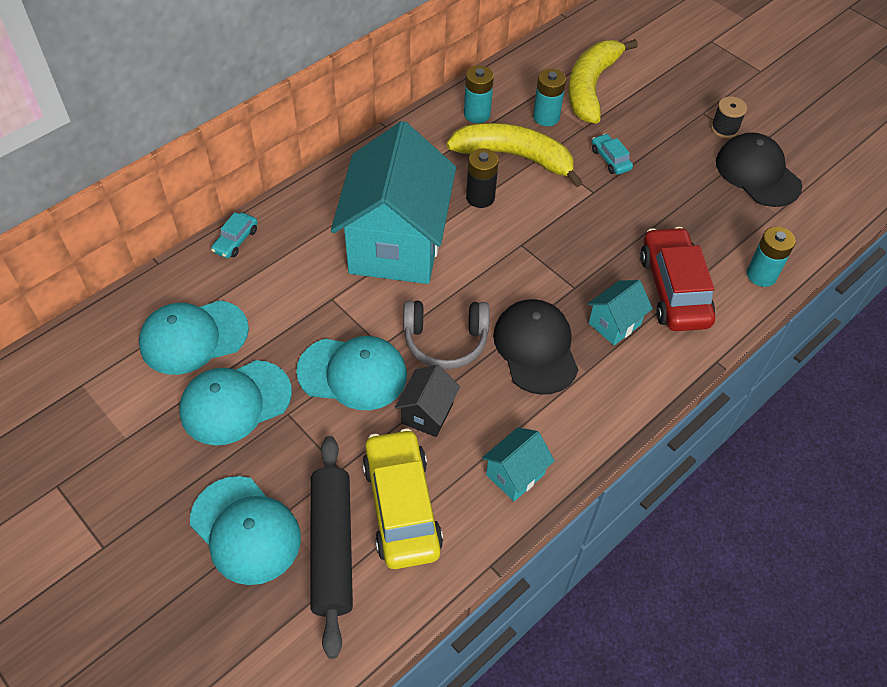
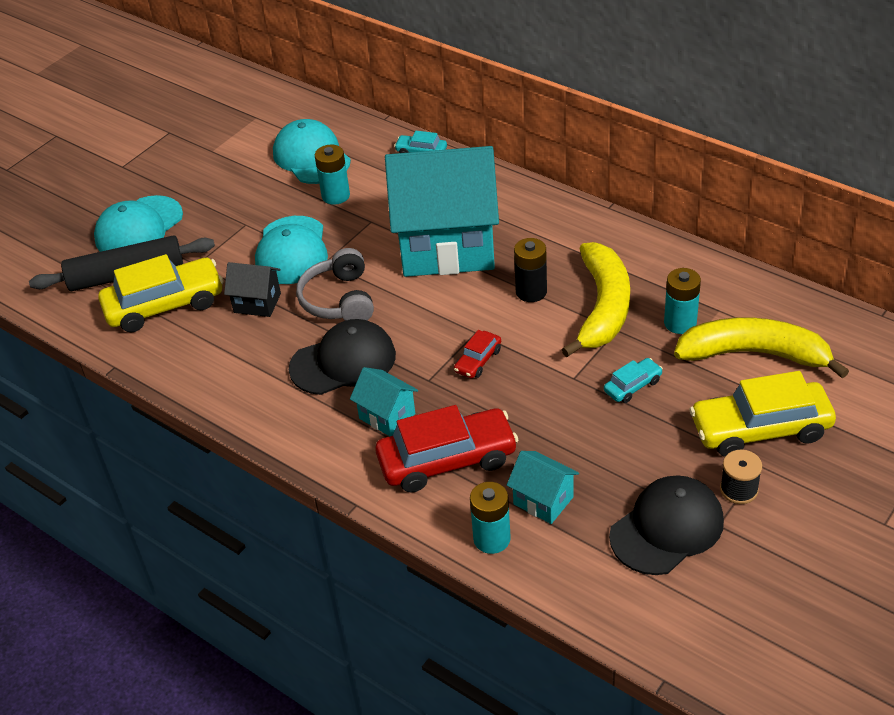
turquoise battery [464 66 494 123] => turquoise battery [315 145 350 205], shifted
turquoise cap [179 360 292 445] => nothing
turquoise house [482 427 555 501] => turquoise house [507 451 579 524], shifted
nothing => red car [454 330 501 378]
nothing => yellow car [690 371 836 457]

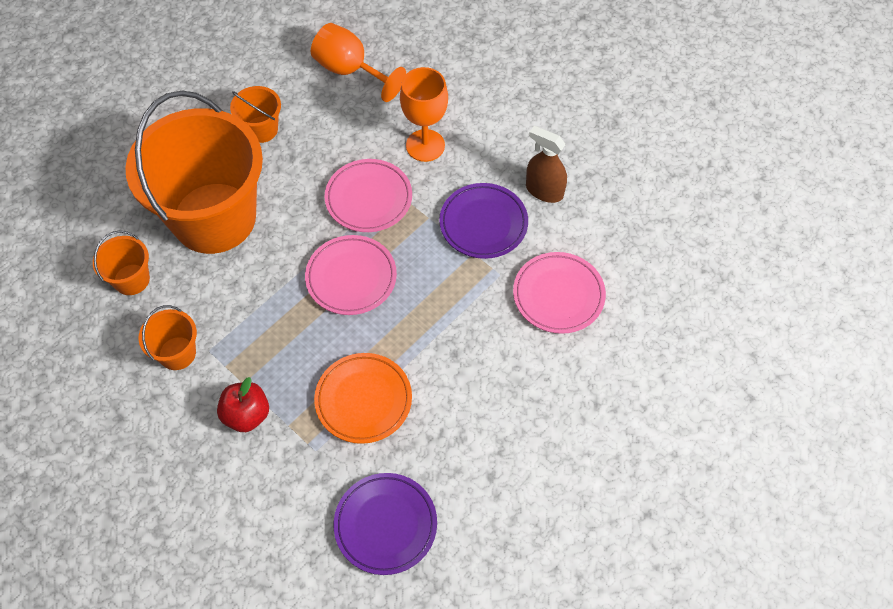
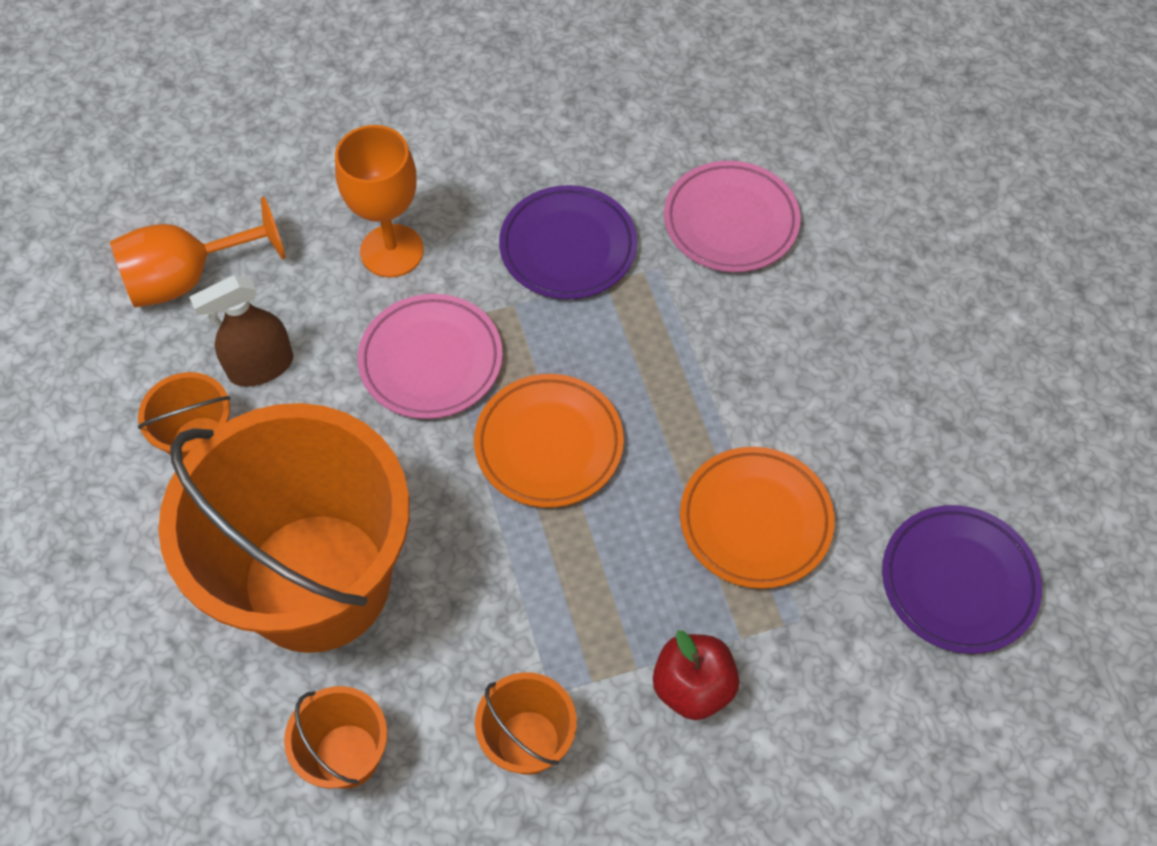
brown spray bottle [526 126 567 203] => brown spray bottle [189 275 293 387], shifted
pink plate [305 235 397 315] => orange plate [474 374 624 508]

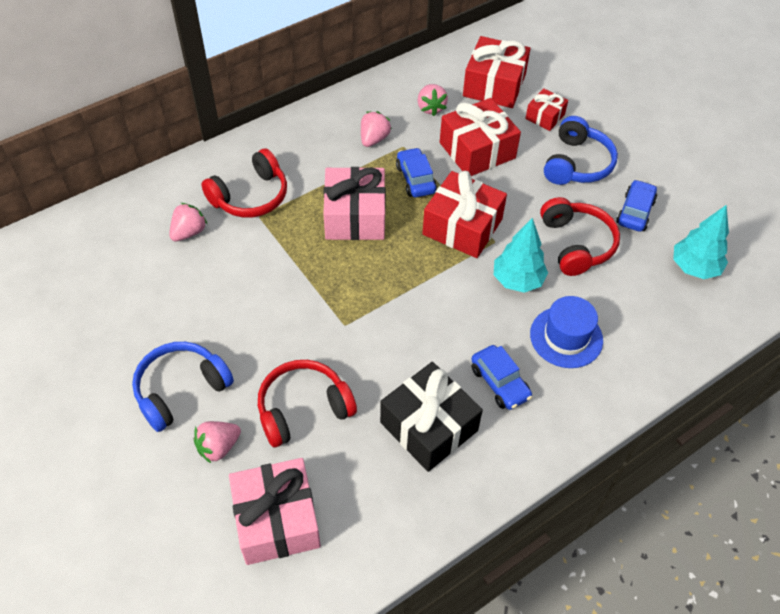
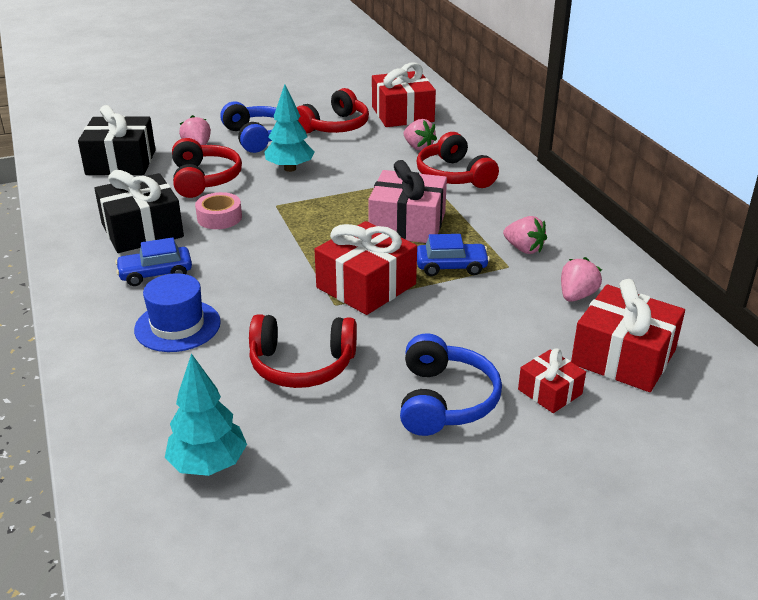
pink strawberry [418 84 448 116] => pink strawberry [561 257 602 302], 120 degrees clockwise
red gift [440 98 521 176] => red gift [372 62 436 127], shifted
blue headphones [544 116 618 185] => blue headphones [400 333 502 436], 120 degrees counterclockwise
blue car [616 180 657 232] => nothing
turquoise tree [494 218 548 293] => turquoise tree [264 84 315 172], shifted
pink gift [229 458 321 565] => black gift [78 105 156 175]
nothing => red headphones [297 88 369 134]
nothing => pink tape [195 192 242 229]

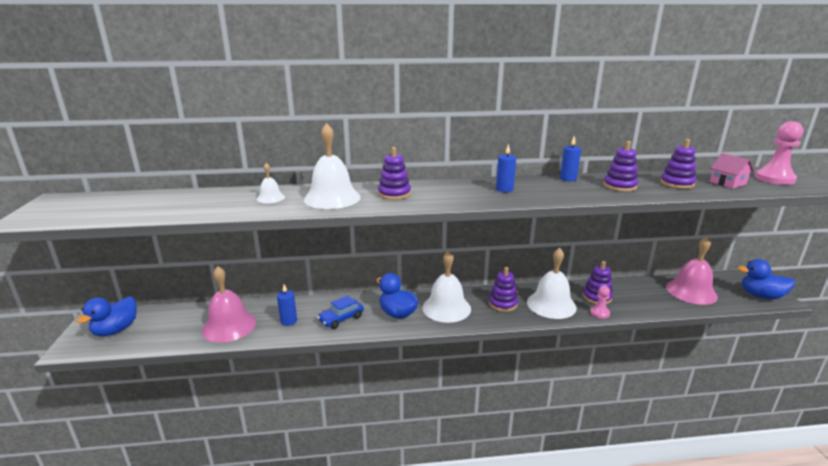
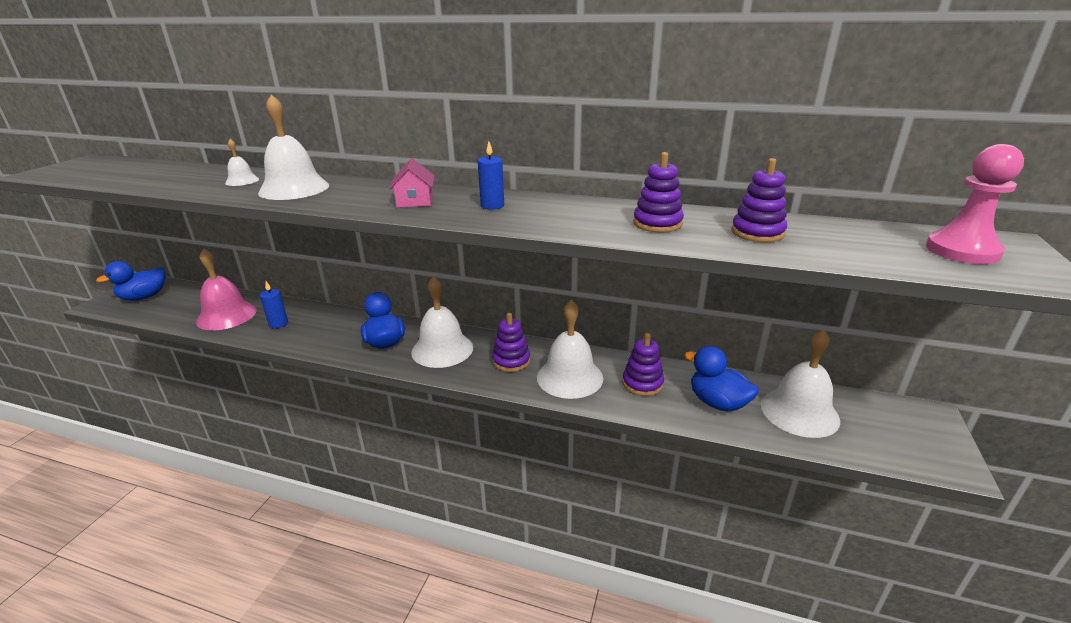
blue candle [560 136 581 181] => nothing
purple stacking toy [378 147 411 200] => nothing
pink house [710 153 754 189] => pink house [389 158 435 208], shifted
pink bell [666 237 718 305] => white bell [761 329 840 438]
blue duck [737 259 795 299] => blue duck [684 346 759 412], shifted
pink pawn [590 286 610 319] => nothing
blue car [317 295 364 329] => nothing

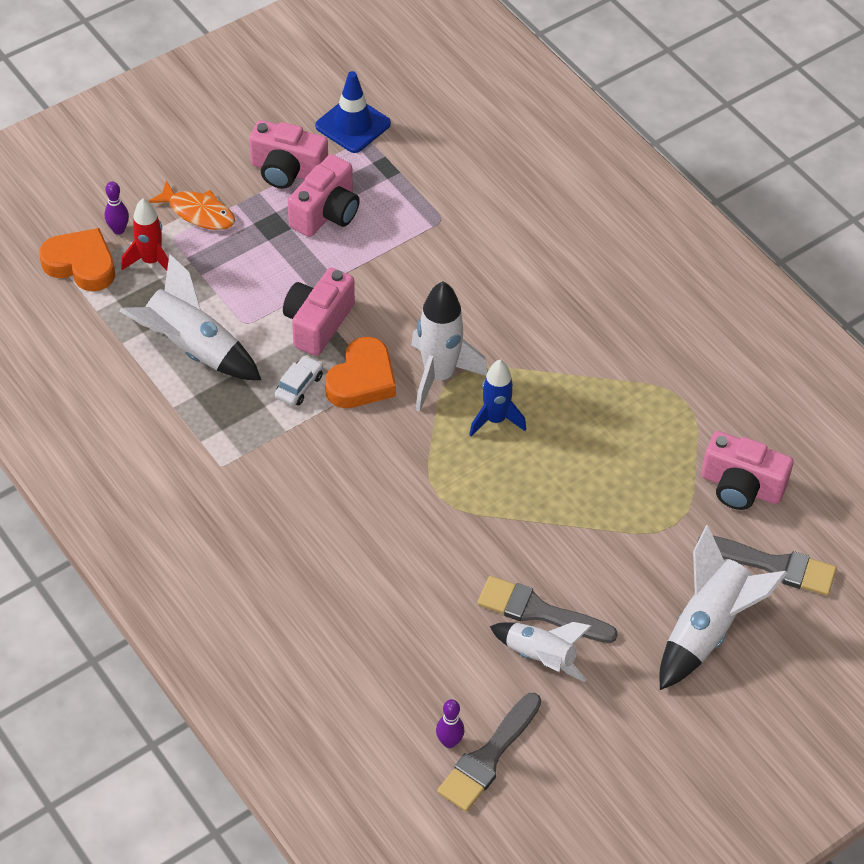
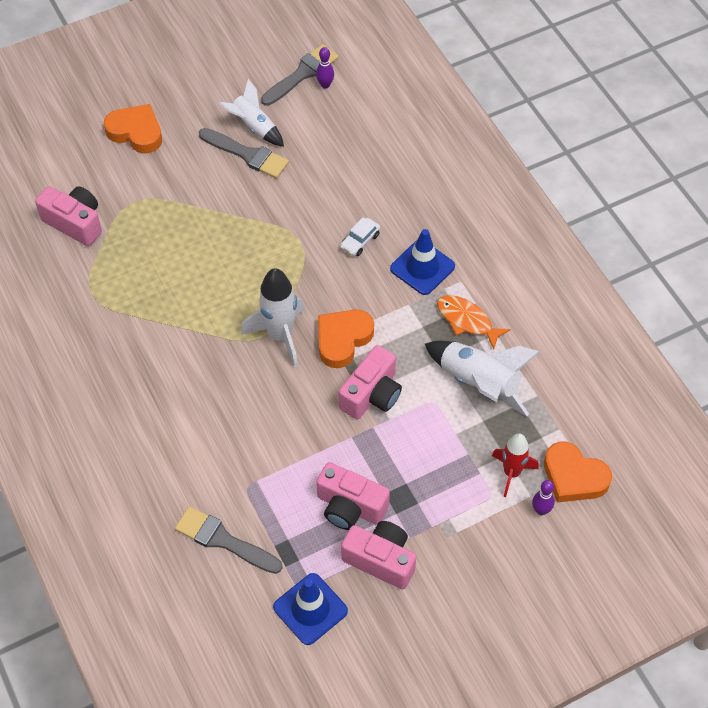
pink camera [288 154 360 237] => pink camera [317 462 390 530], 105 degrees counterclockwise
orange fish [149 180 235 230] => orange fish [437 295 511 349], shifted
white car [275 355 323 406] => white car [340 217 380 256], shifted
blue rocket [469 360 526 436] => nothing
white rocket [659 525 788 690] => orange heart [104 104 162 154]
grey brush [697 536 837 596] => grey brush [175 506 283 574], shifted
nothing => blue traffic cone [390 229 455 295]

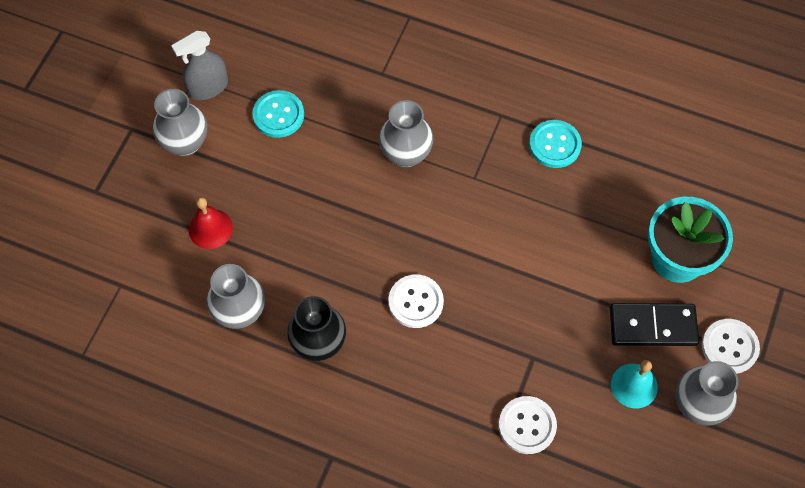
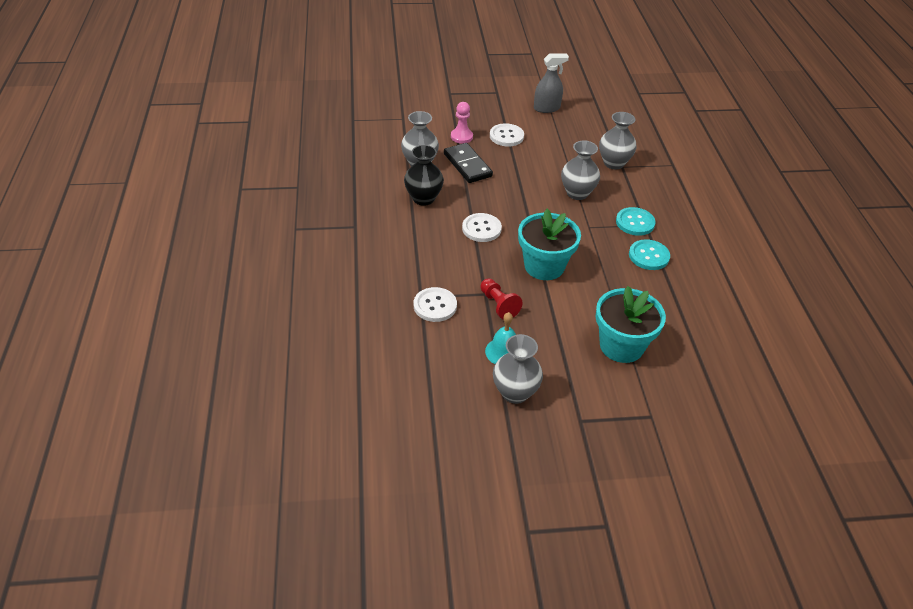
grey spray bottle [171 31 228 100] => grey spray bottle [534 53 569 113], 135 degrees clockwise
grey vase [153 89 207 156] => grey vase [599 112 637 169], shifted
turquoise button [252 90 304 138] => turquoise button [616 207 656 236], shifted
red bell [189 197 233 249] => pink pawn [451 102 473 144]
black domino [610 303 699 346] => black domino [444 143 493 183], shifted
white button [702 319 760 374] => white button [490 123 524 147], shifted
nothing => turquoise flower pot [518 209 581 280]
nothing => red pawn [480 278 523 320]

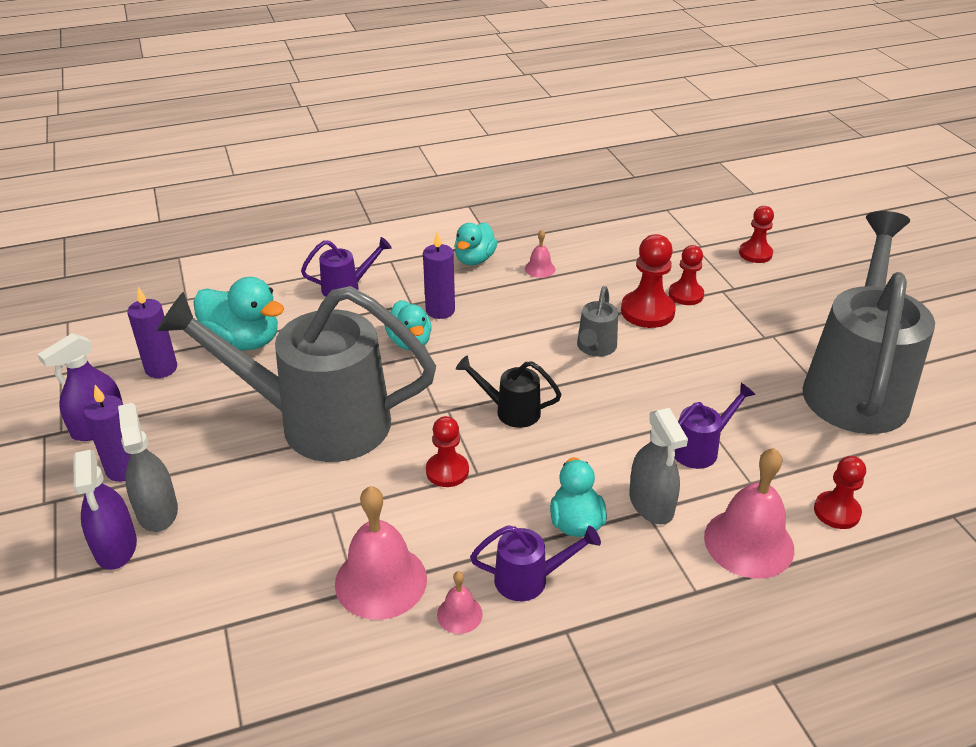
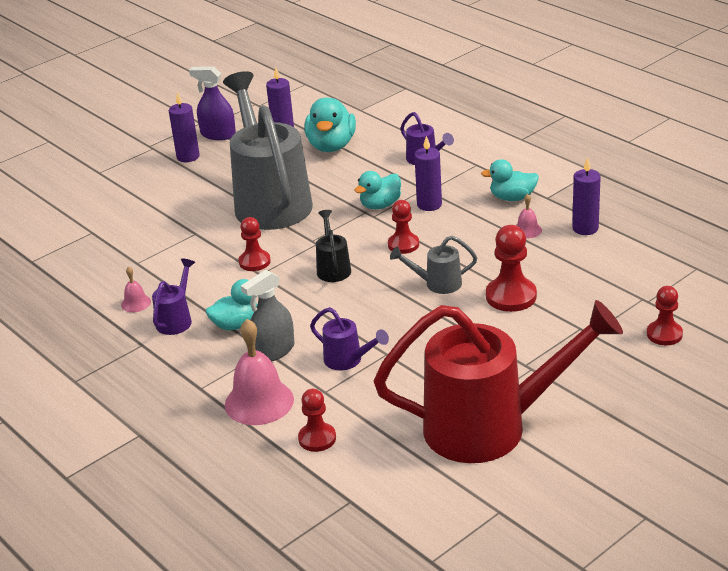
grey watering can [803 211 935 434] => red watering can [374 300 623 463]
red pawn [669 245 704 305] => red pawn [388 200 419 254], shifted
grey spray bottle [118 403 178 532] => nothing
purple spray bottle [73 450 137 570] => nothing
pink bell [335 486 427 620] => nothing
purple watering can [470 525 601 601] => purple watering can [152 259 195 335], 135 degrees counterclockwise
nothing => purple candle [572 157 601 235]

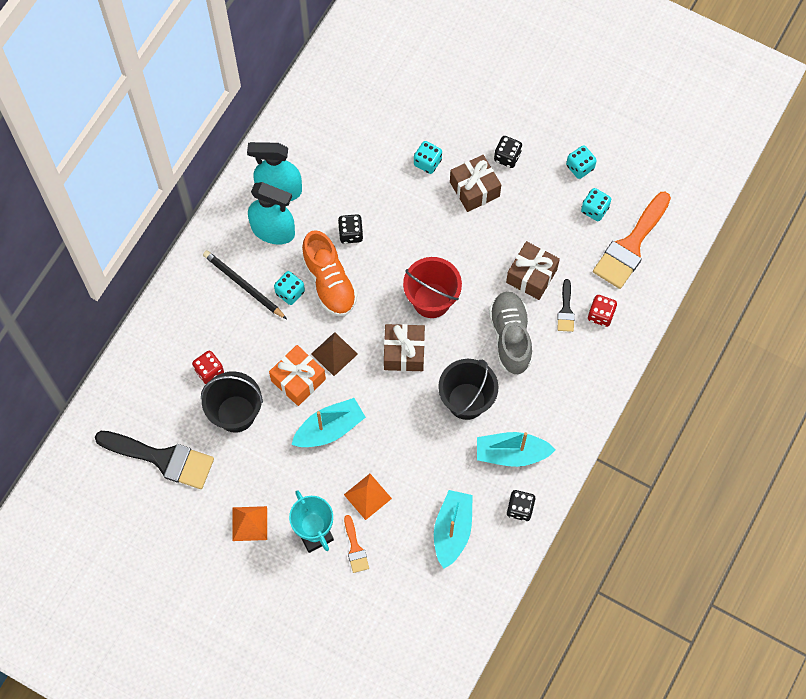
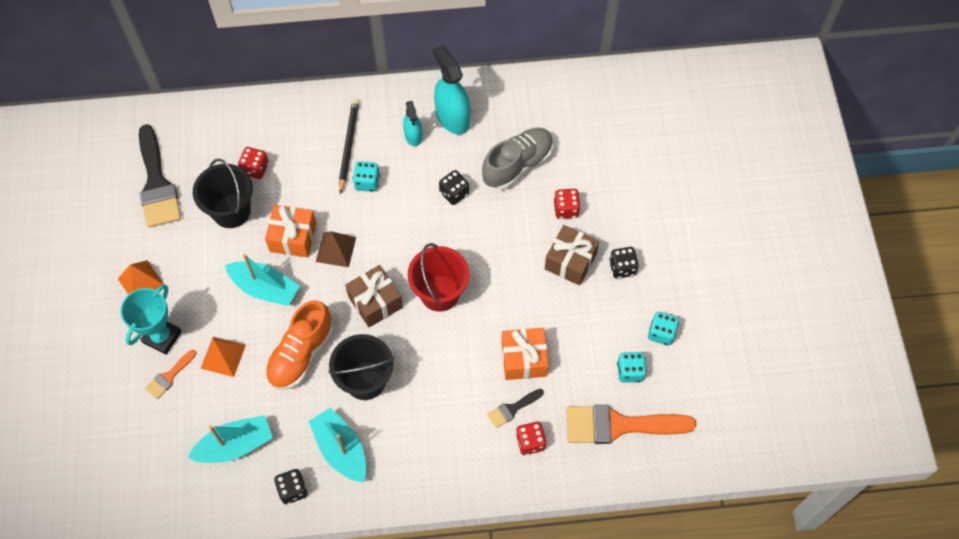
turquoise dice [414 141 442 174] => red dice [554 189 581 219]
turquoise spray bottle [248 182 295 245] => turquoise spray bottle [403 101 422 146], x0.58
orange shoe [302 230 358 316] => orange shoe [265 300 333 390], shifted
brown gift [506 241 560 300] => orange gift [502 328 549 380]
grey shoe [489 292 532 374] => grey shoe [482 128 553 190], shifted

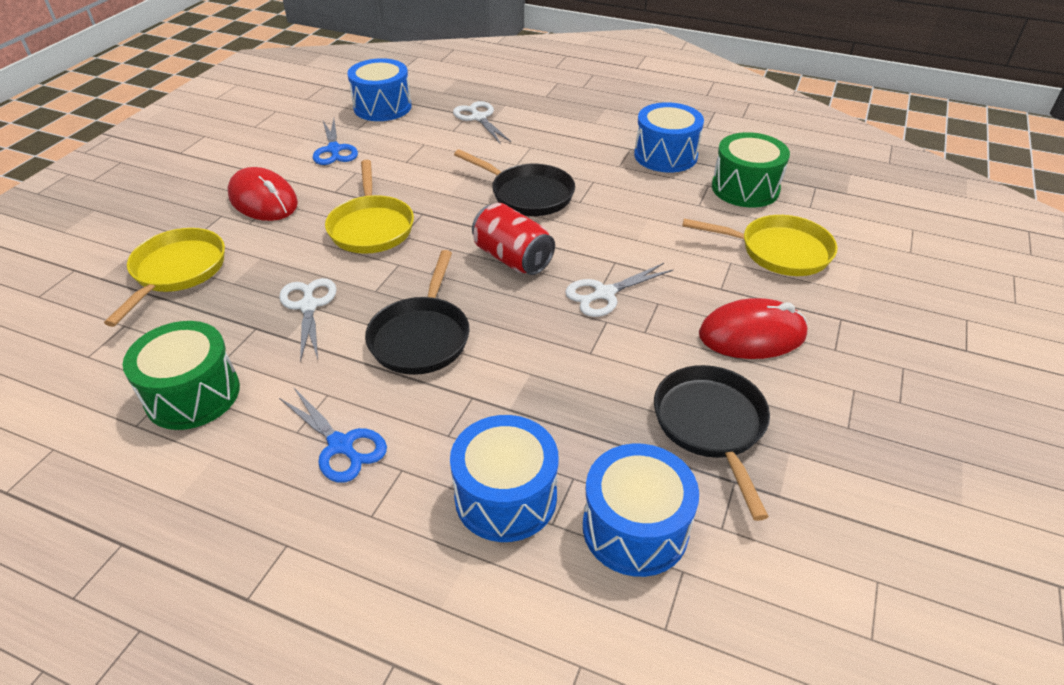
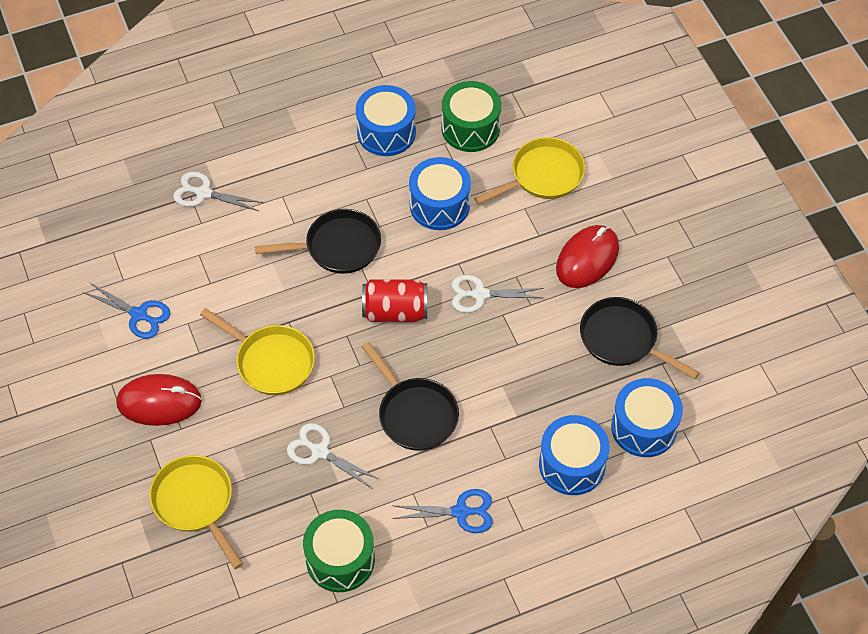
blue drum [347 58 412 121] => blue drum [409 157 471 230], shifted
white scissors [565 263 673 317] => white scissors [451 275 544 313], 75 degrees clockwise

